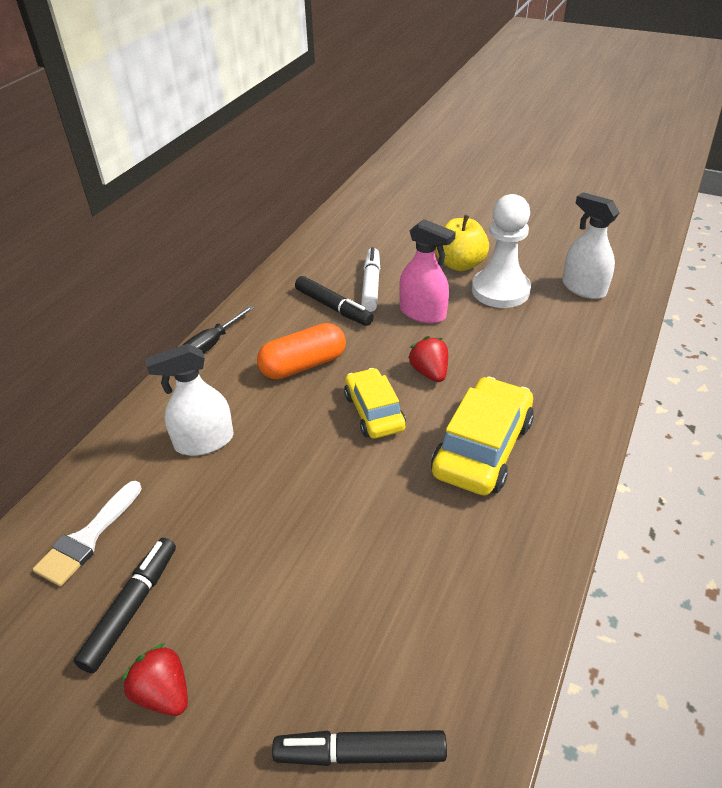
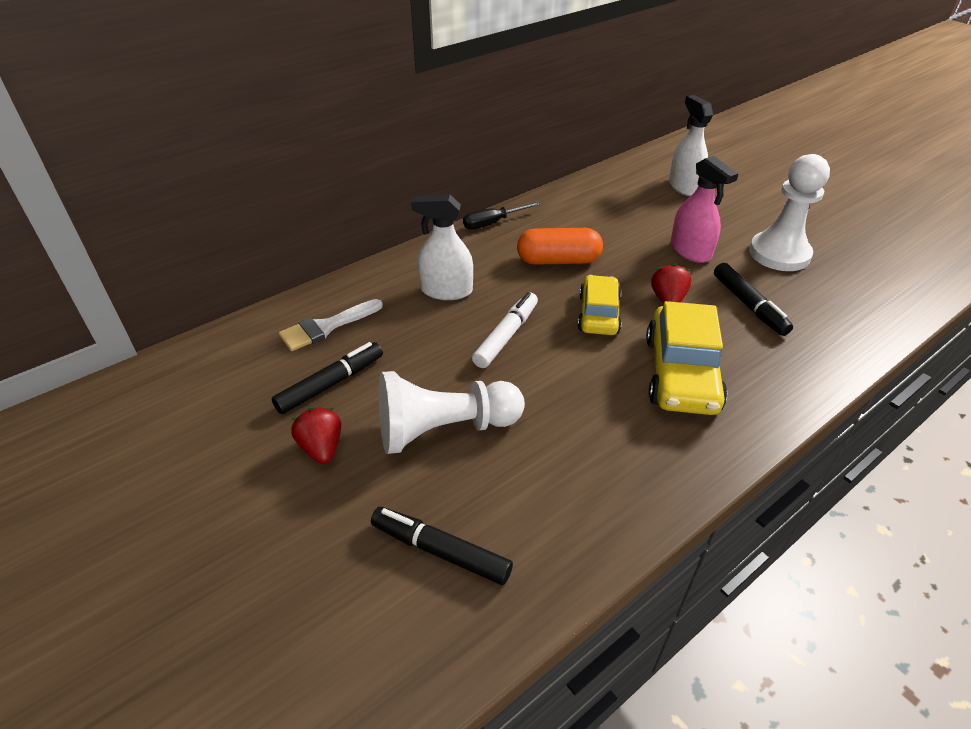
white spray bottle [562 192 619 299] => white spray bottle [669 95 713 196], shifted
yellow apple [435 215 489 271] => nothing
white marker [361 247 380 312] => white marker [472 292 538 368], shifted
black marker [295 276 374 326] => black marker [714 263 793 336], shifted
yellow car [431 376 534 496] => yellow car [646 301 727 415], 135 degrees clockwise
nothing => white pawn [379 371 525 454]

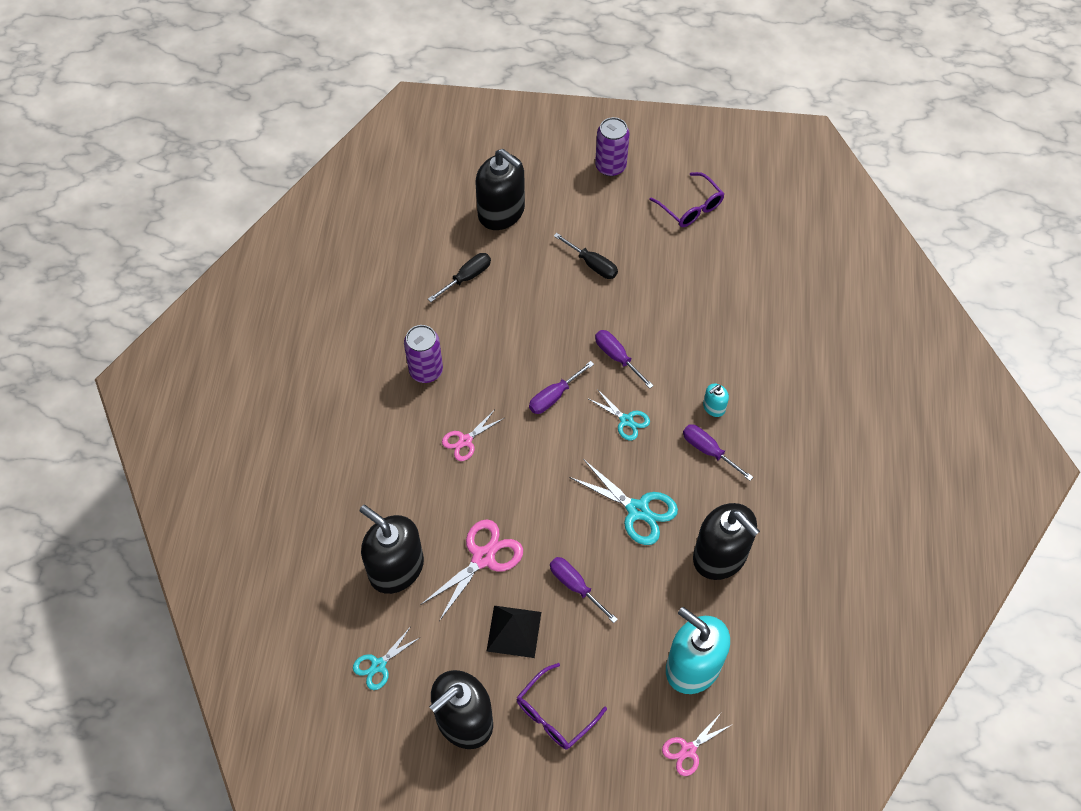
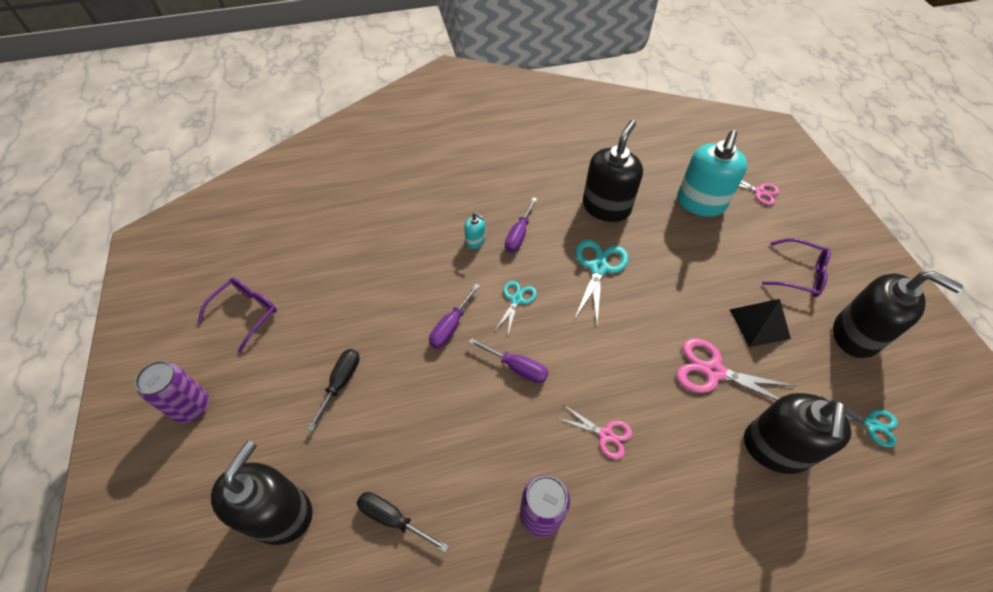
purple screwdriver [550 557 618 623] => nothing

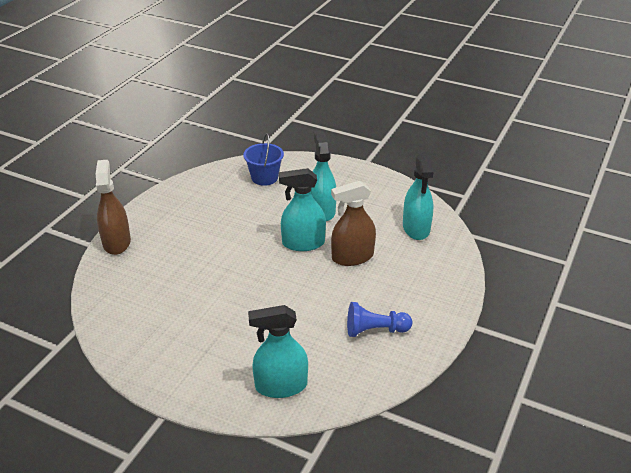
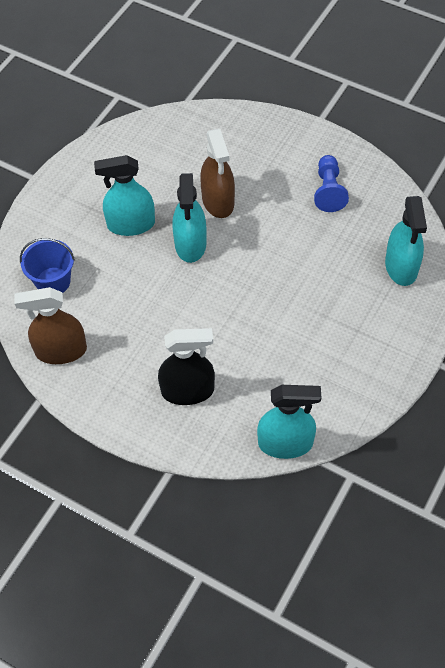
turquoise spray bottle [403 153 433 240] => turquoise spray bottle [257 385 321 459], shifted
brown spray bottle [96 160 131 255] => brown spray bottle [15 287 87 364], shifted
nothing => black spray bottle [158 328 215 405]

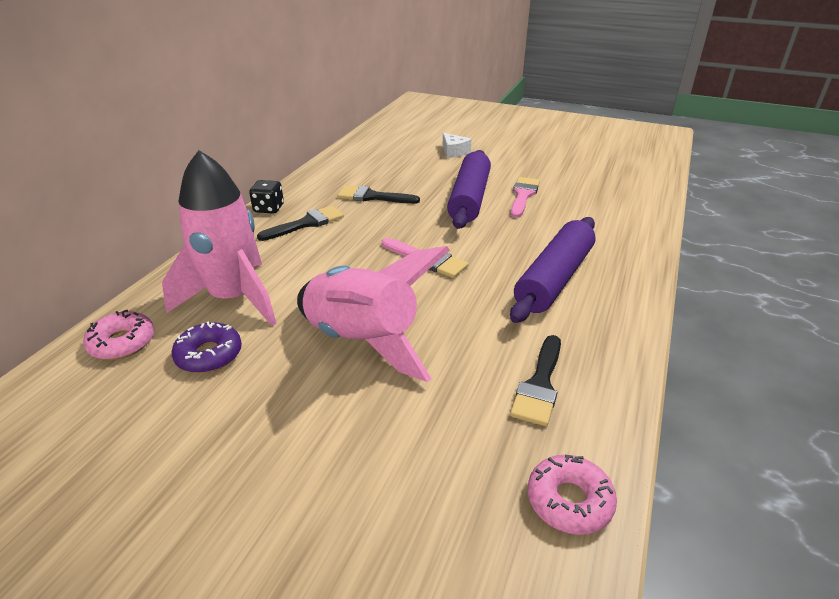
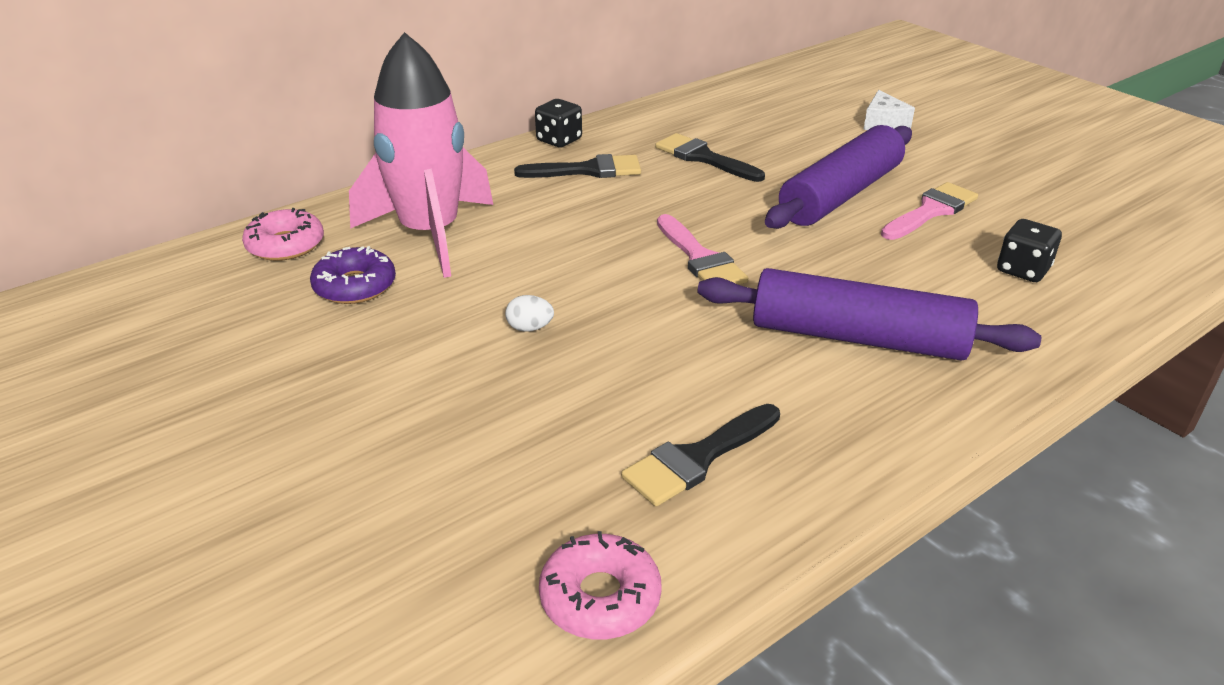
purple rolling pin [510 217 596 323] => purple rolling pin [698 268 1041 361], 45 degrees clockwise
pink rocket [297 246 450 382] => white egg [505 295 554 332]
nothing => black dice [997 219 1062 282]

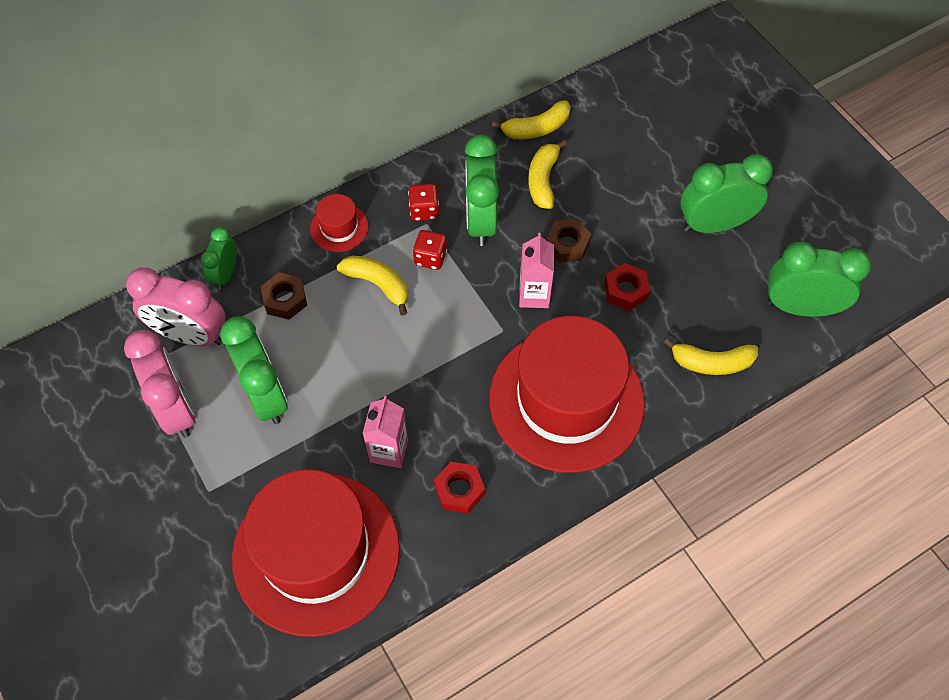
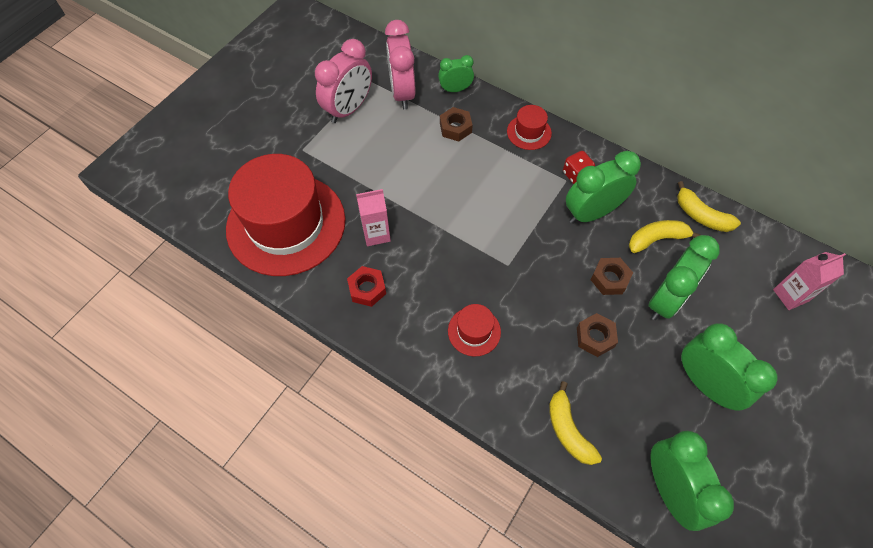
red dice [413 230 447 270] => nothing
pink carton [519 233 554 308] => pink carton [773 252 846 310], shifted
yellow banana [337 256 408 315] => nothing
red nut [605 263 650 311] => brown nut [577 313 618 357]
red hat [489 316 645 473] => red hat [448 304 501 356], x0.41
green clock [220 317 288 424] => green clock [648 235 719 320], shifted

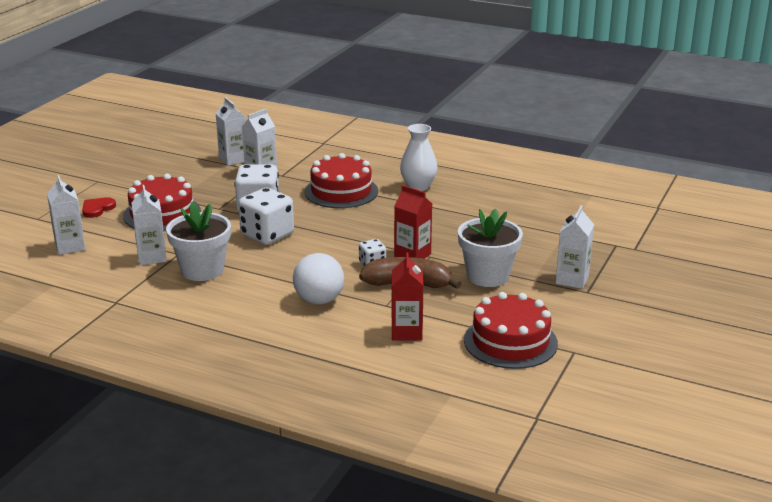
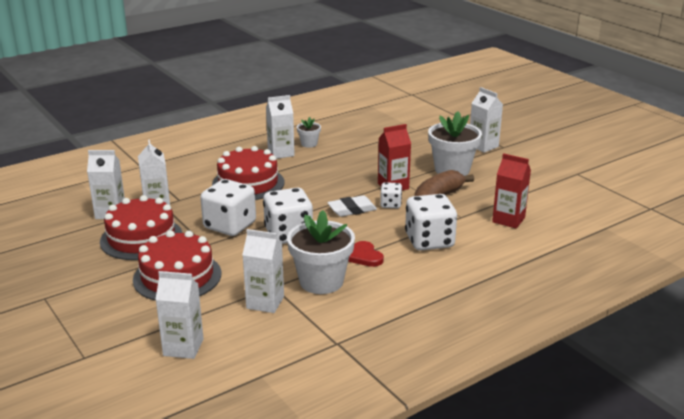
white vase [400 124 438 191] => white carton [266 95 295 159]
red heart [82 197 116 218] => red heart [348 241 384 267], shifted
white ball [293 253 344 304] => white dice [405 194 457 251]
red cake [464 292 558 369] => red cake [100 195 183 260], shifted
nothing => white flower pot [297 117 321 148]
nothing => white eraser [327 195 377 217]

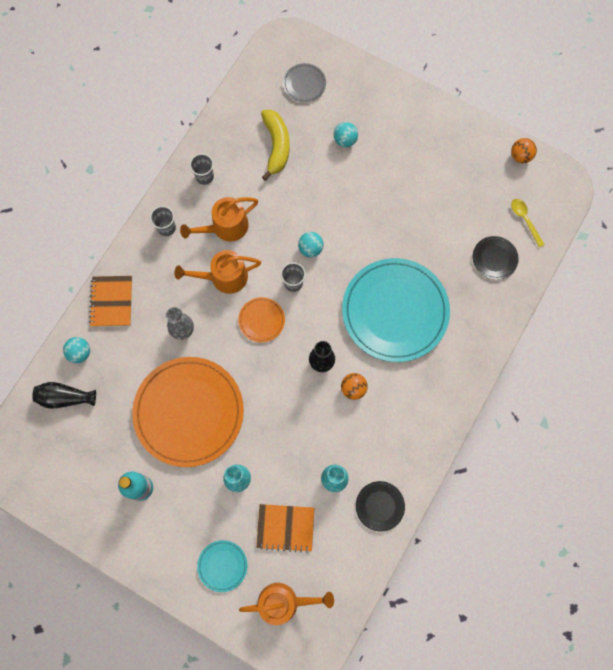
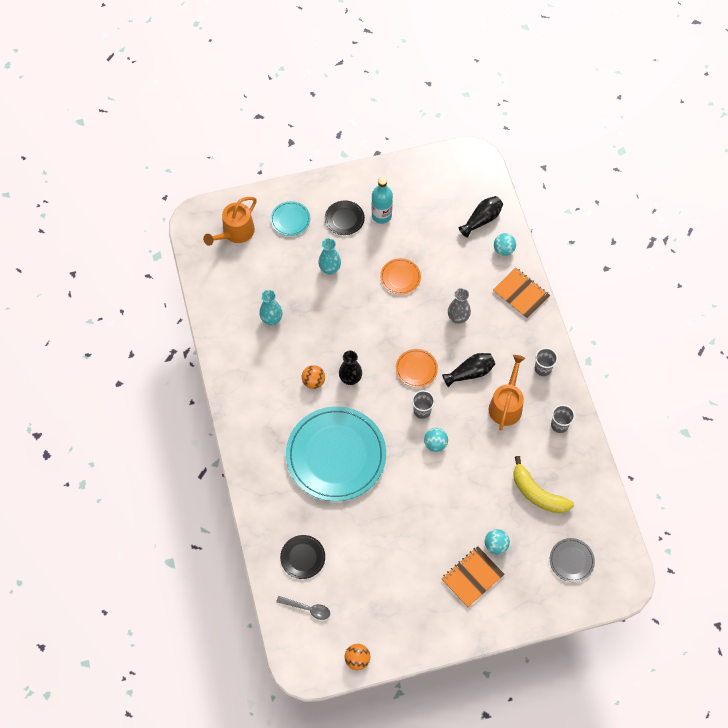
yellow spoon [511 199 545 247] => grey spoon [276 596 330 620]
orange watering can [174 250 261 294] => black vase [442 353 495 387]
orange plate [132 357 244 467] => orange plate [380 258 421 295], x0.43
black plate [356 481 405 532] => black plate [325 200 365 235], shifted
orange notebook [256 504 314 553] => orange notebook [441 546 505 608], shifted

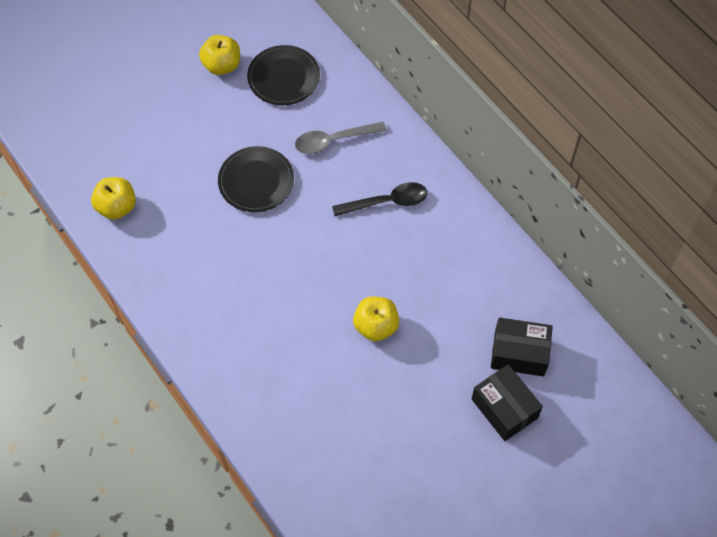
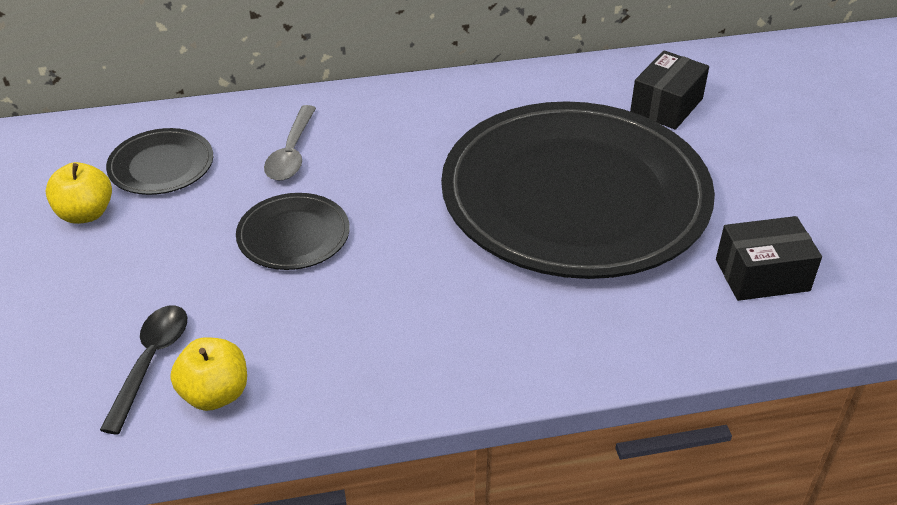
black spoon [332 182 427 216] => black spoon [100 305 187 435], shifted
yellow apple [353 297 399 342] => black plate [441 101 715 279]
black box [472 364 543 441] => black box [716 216 822 301], shifted

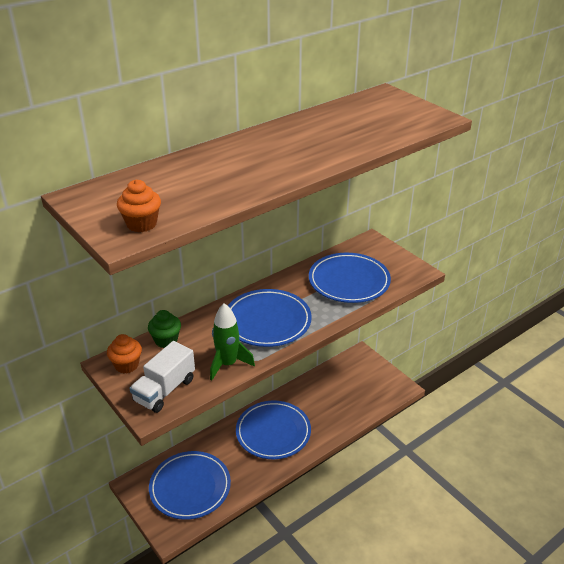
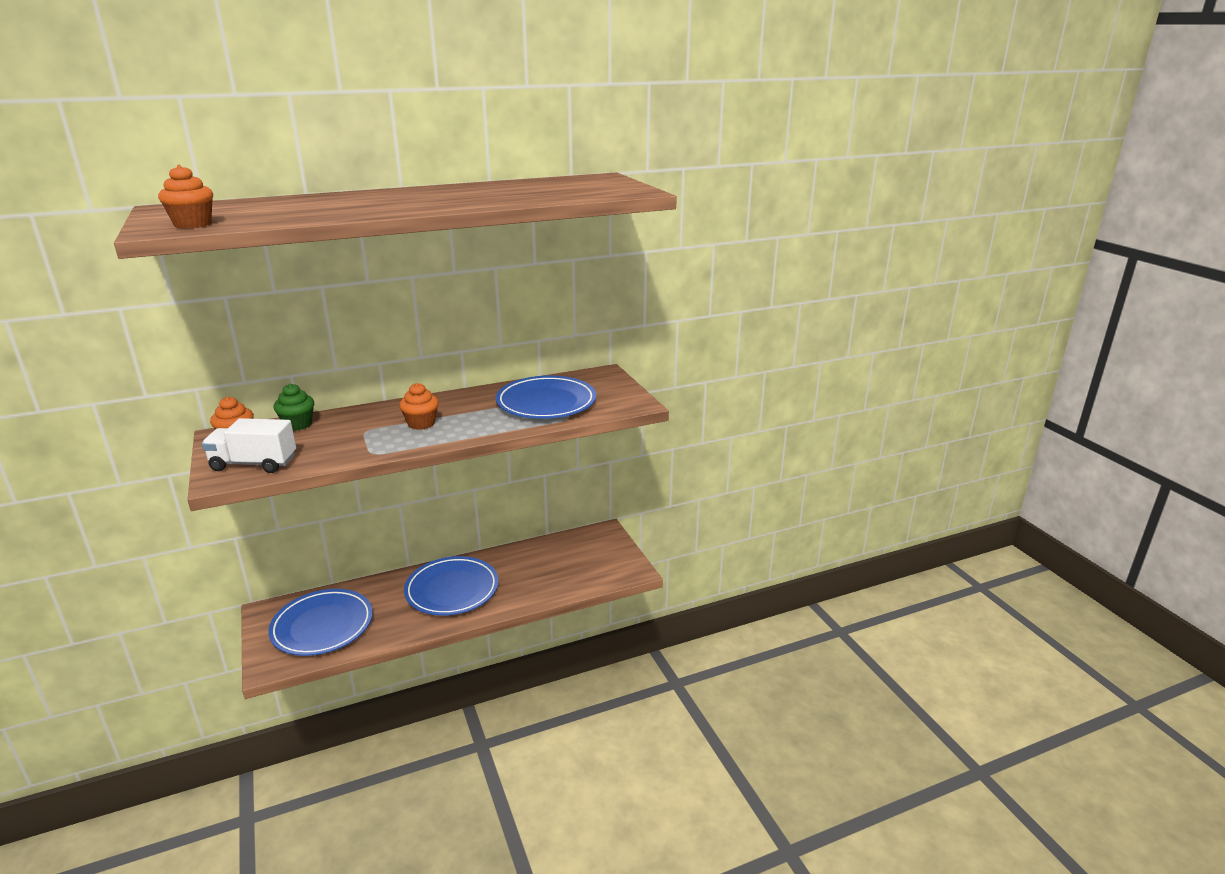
blue plate [228 289 312 347] => orange cupcake [399 383 439 430]
green rocket [210 303 255 381] => nothing
white truck [130 341 195 413] => white truck [202 418 296 473], 45 degrees clockwise

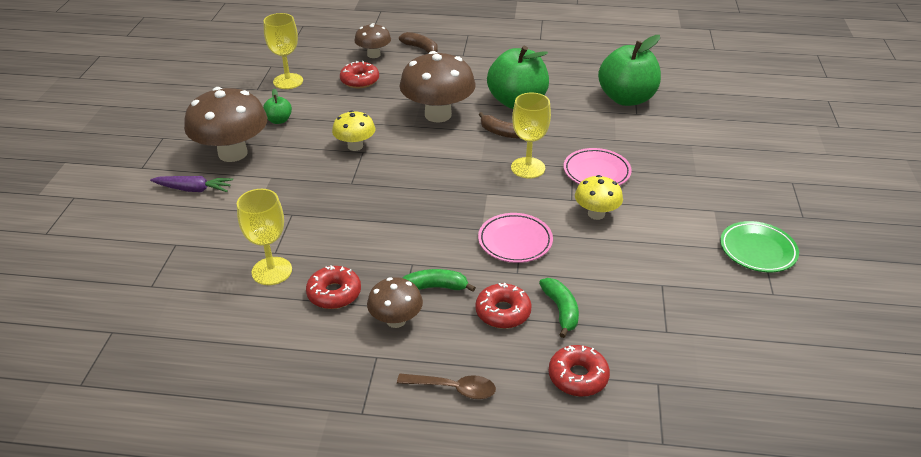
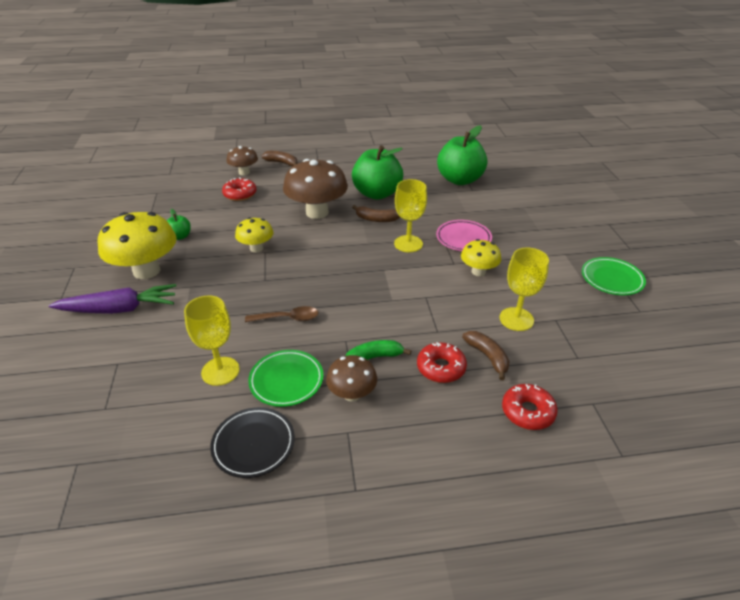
yellow goblet [263 13 303 89] => yellow goblet [499 248 549 331], shifted
brown mushroom [184 87 267 162] => yellow mushroom [97 212 177 279]
purple carrot [150 176 233 192] => purple carrot [49 284 176 314], x1.56
pink plate [478 213 553 263] => nothing
red donut [306 265 361 309] => green plate [248 350 323 407]
green banana [539 278 579 338] => brown banana [462 331 510 380]
brown spoon [397 373 496 399] => brown spoon [245 306 318 322], shifted
nothing => black plate [210 407 295 478]

